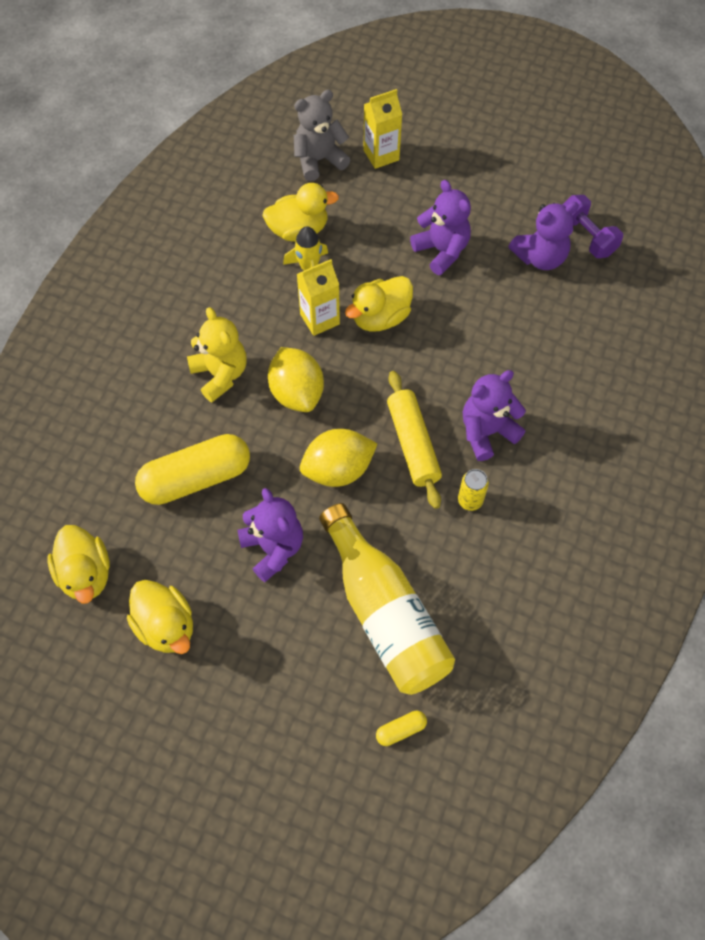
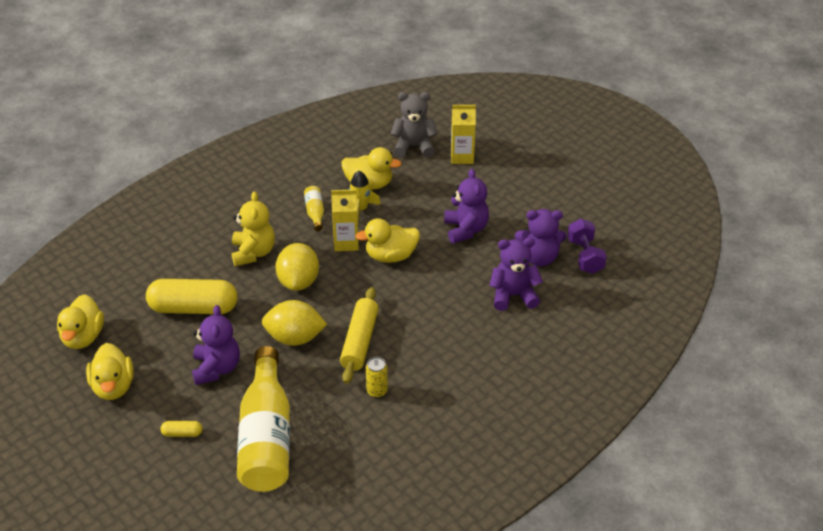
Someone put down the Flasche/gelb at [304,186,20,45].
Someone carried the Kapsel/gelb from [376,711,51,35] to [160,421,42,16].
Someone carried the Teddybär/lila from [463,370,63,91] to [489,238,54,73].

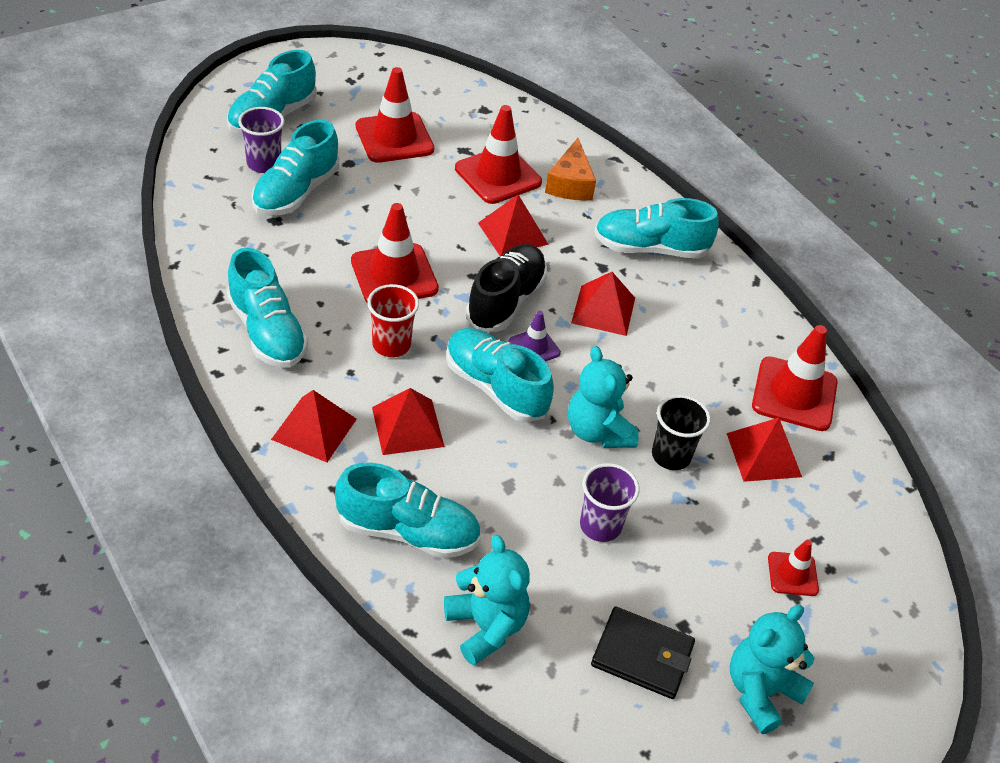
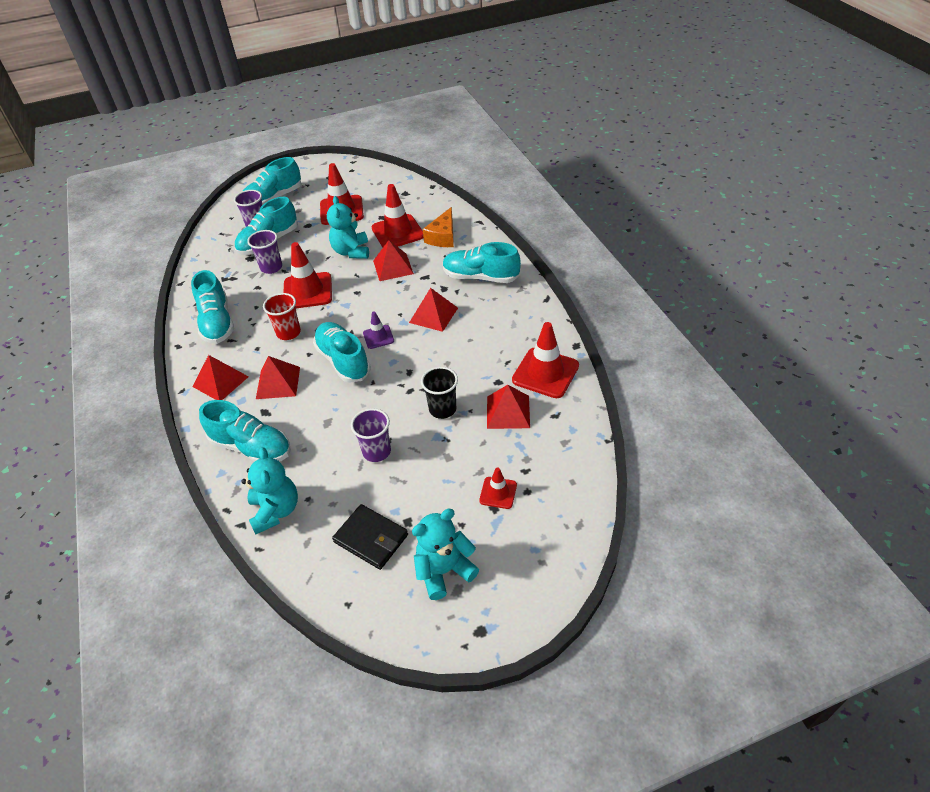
Someone took away the Schuh/schwarz at [466,244,81,88].
Someone put down the Becher/lila at [247,230,35,44].
Someone carried the Teddybär/türkis from [568,346,70,102] to [327,196,42,62].

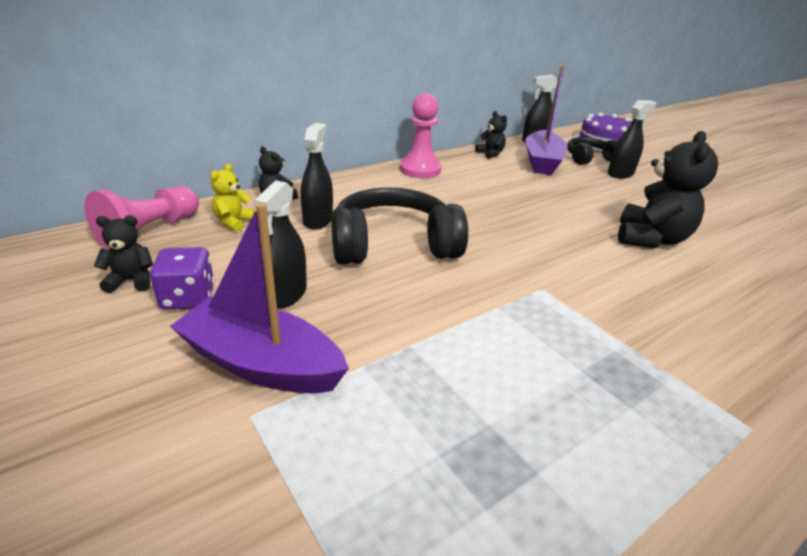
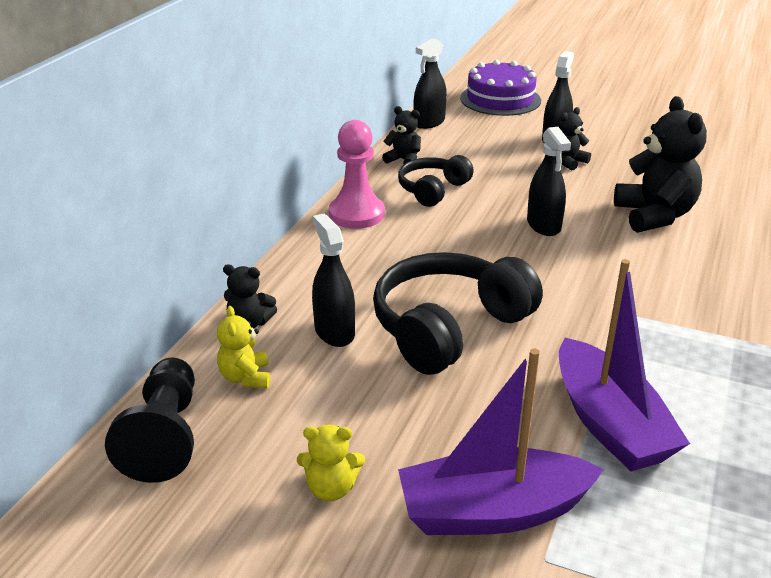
Someone carried the Teddybär/schwarz from [94,215,59,78] to [558,107,33,64].
Someone carried the Sprühflasche/schwarz from [254,180,53,129] to [527,127,44,109].
Someone carried the Boot/lila from [525,66,43,109] to [559,259,131,213].
Someone carried the Kopfhörer/schwarz from [567,137,51,28] to [398,155,76,52].
Someone swapped the Spielwürfel/lila at [150,247,64,63] for the Teddybär/gelb at [297,424,68,77].
Someone repainted the Bauer/rosa at [84,186,115,64], which became the Bauer/schwarz at [105,358,90,125].

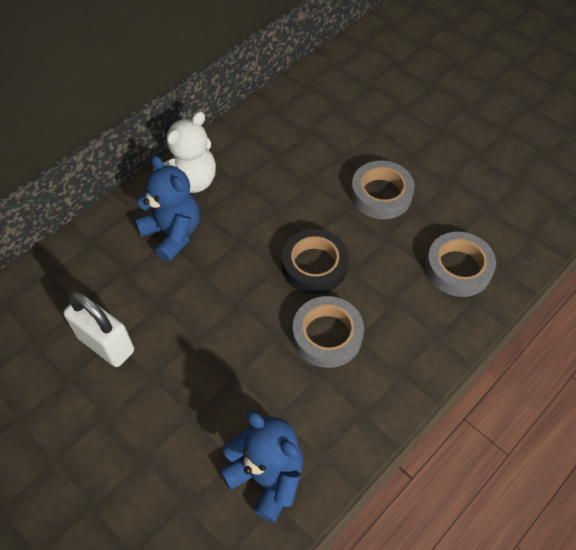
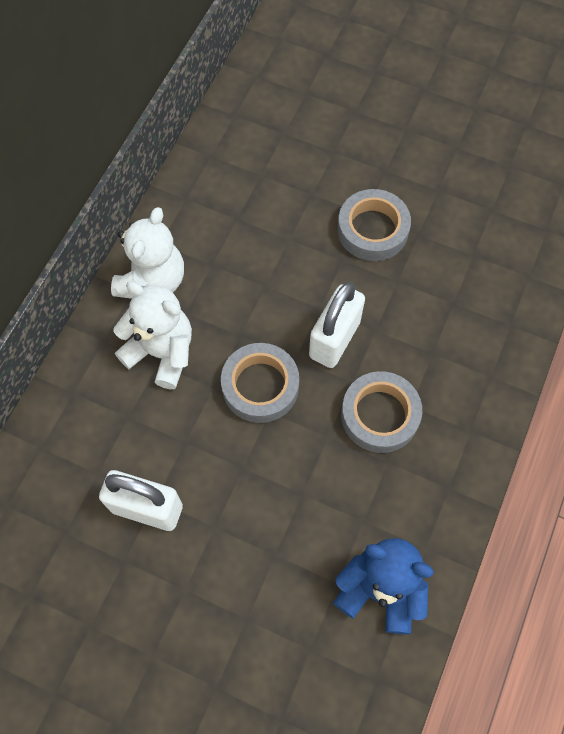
Someone carried the Klebeband/grau from [426,232,70,65] to [221,343,78,80].
Someone swapped the Klebeband/schwarz at [282,229,67,65] for the Vorhängeschloss/weiß at [309,282,56,86].
Someone repainted the Teddybär/blau at [135,156,65,106], which became the Teddybär/weiß at [113,282,79,107].

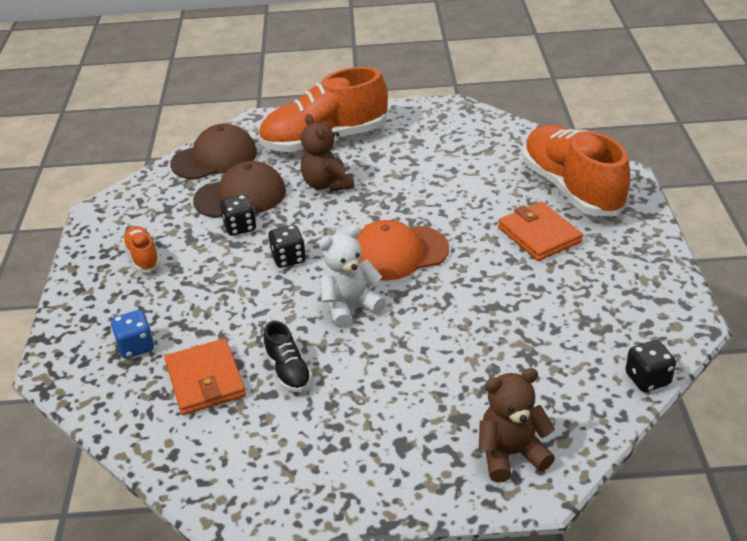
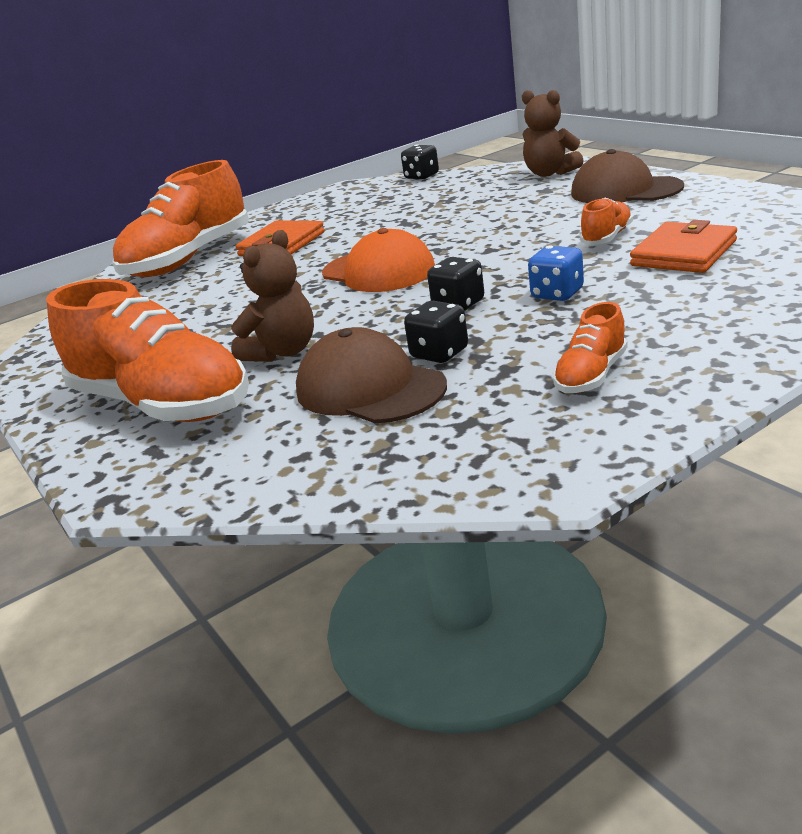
Someone took away the Teddybär/weiß at [319,226,67,102].
Someone carried the Spielwürfel/blau from [111,310,43,49] to [528,245,56,56].
Someone carried the Kappe/braun from [170,124,87,55] to [571,149,113,54].
Someone repainted the Schuh/schwarz at [264,321,48,71], which became the Schuh/orange at [580,197,53,48].

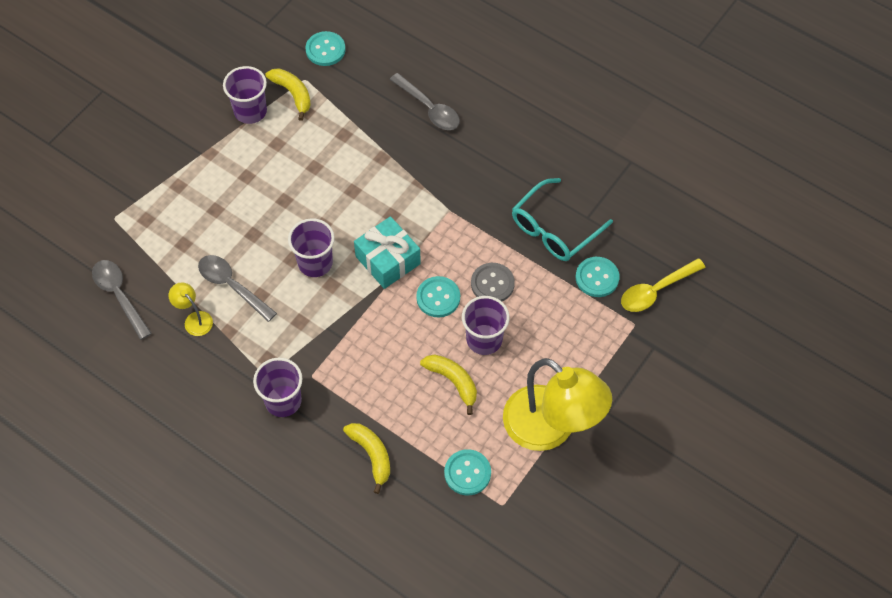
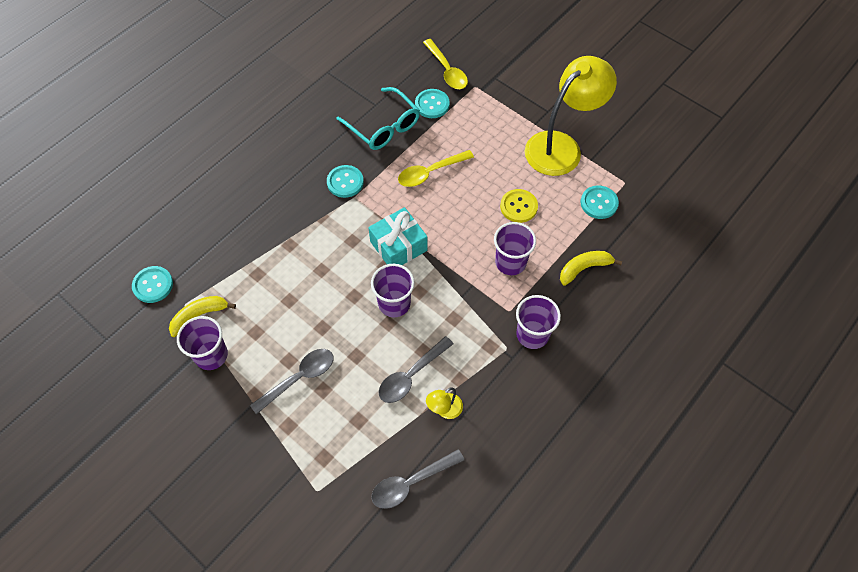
Someone carried the Löffel/grau from [390,73,70,57] to [250,349,83,66].
Someone carried the Knopf/türkis from [416,276,44,41] to [327,165,37,33].
Someone carried the Becher/lila from [462,296,48,59] to [494,222,42,53].
Someone swapped the Banane/gelb at [420,355,57,60] for the Knopf/gelb at [500,189,38,34].
Someone swapped the Knopf/grau at [471,263,44,38] for the Löffel/gelb at [398,150,76,37].

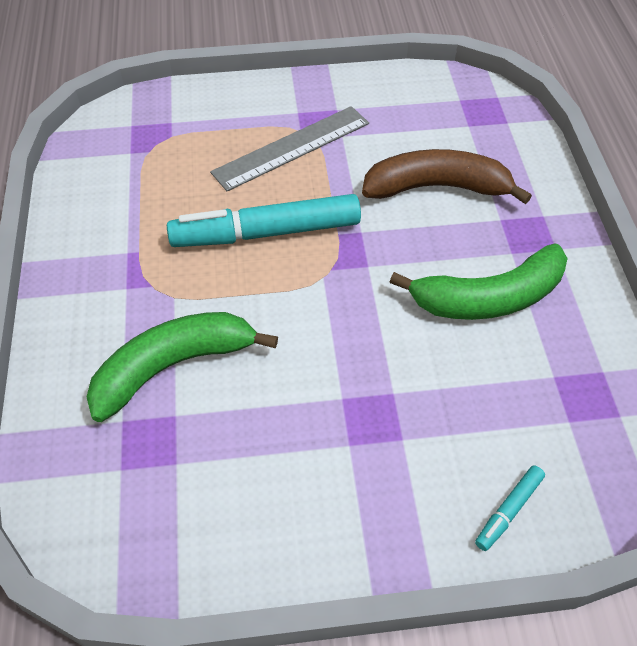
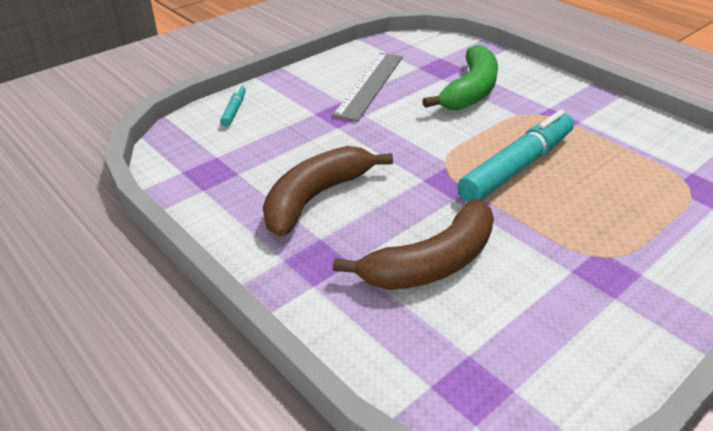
Someone carried the Lineal/grau from [210,106,159,86] to [332,53,71,68].
Someone repainted the Banane/grün at [390,244,178,76], which became the Banane/braun at [263,146,130,91].

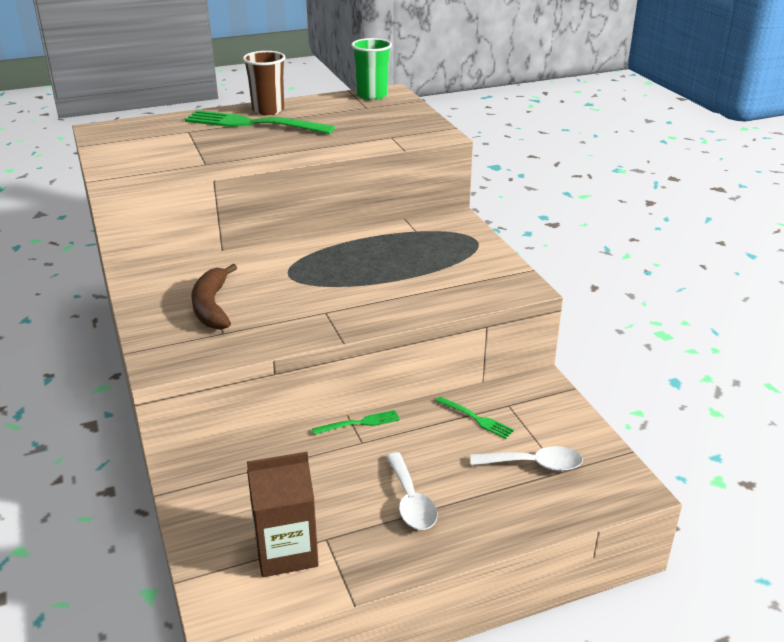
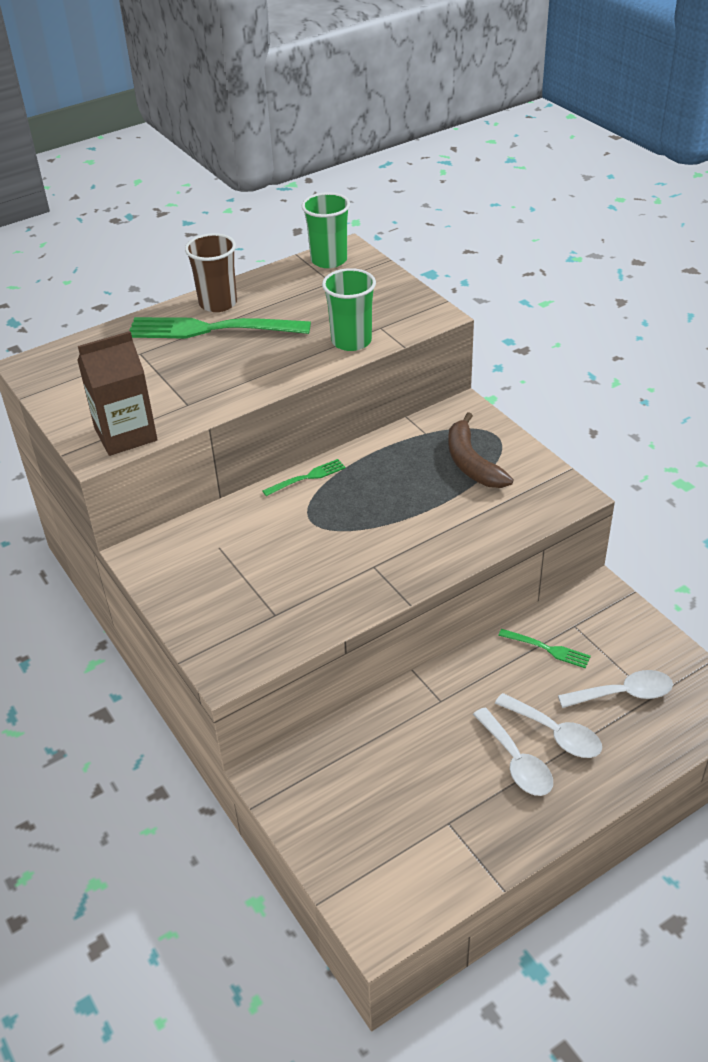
Someone put down the Becher/grün at [322,268,54,83].
Someone put down the Löffel/weiß at [495,693,107,65].
Someone carried the Banane/braun from [191,264,46,66] to [448,412,65,76].
Someone carried the Getränkekarton/braun from [247,452,72,125] to [77,331,80,125].
Someone carried the Gabel/grün from [312,410,88,25] to [262,459,84,37].

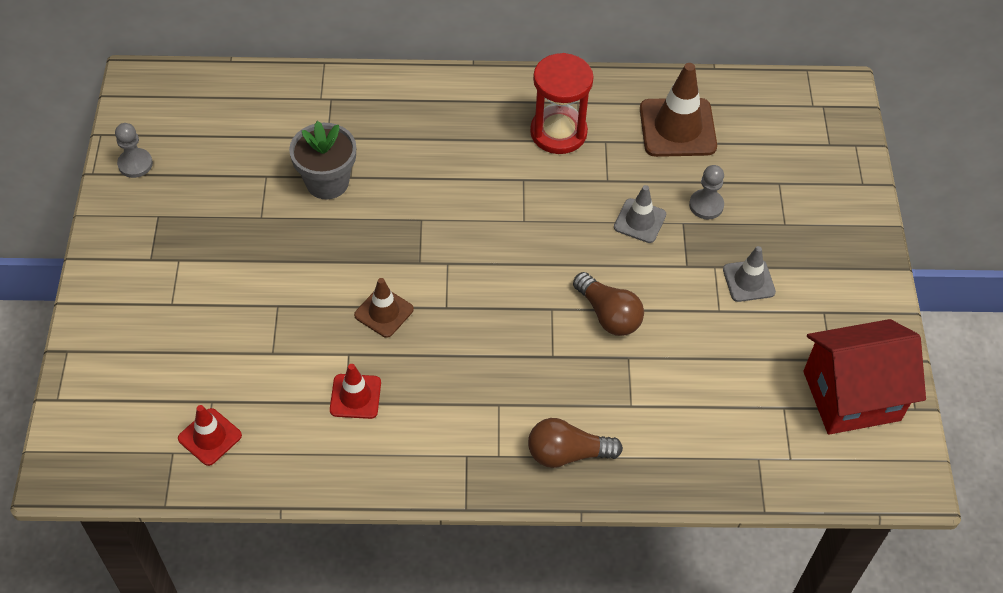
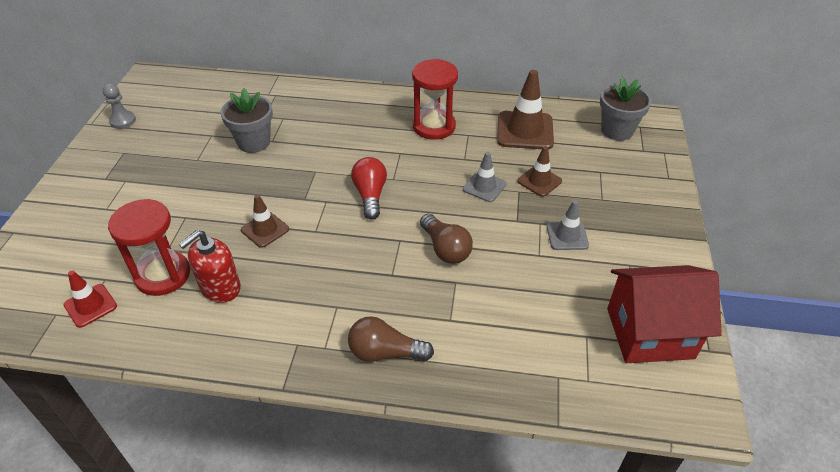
Someone put down the Sanduhr/rot at [108,199,82,97].
Someone put down the Glühbirne/rot at [351,157,36,63].
Someone put down the Blumentopf/grau at [600,77,52,64].
Someone swapped the Leitkegel/rot at [330,364,51,55] for the Seifenspender/rot at [179,230,62,73].
Someone swapped the Bauer/grau at [689,165,35,54] for the Leitkegel/braun at [517,146,45,51].

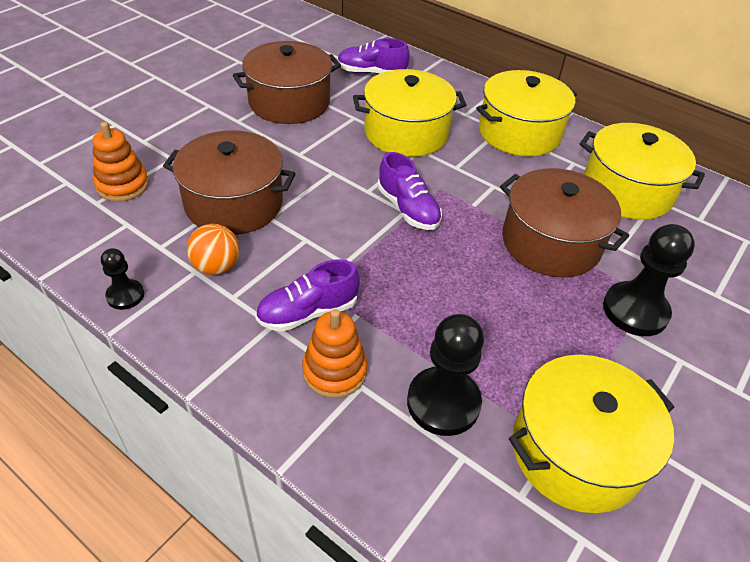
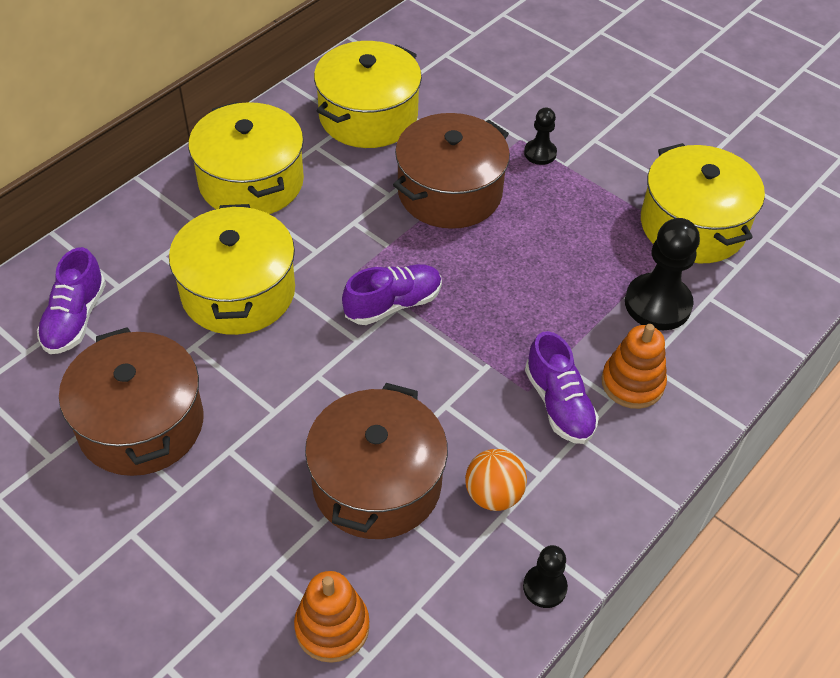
Someone scaled the Bauer/schwarz at [603,224,92,112] by 0.55.

